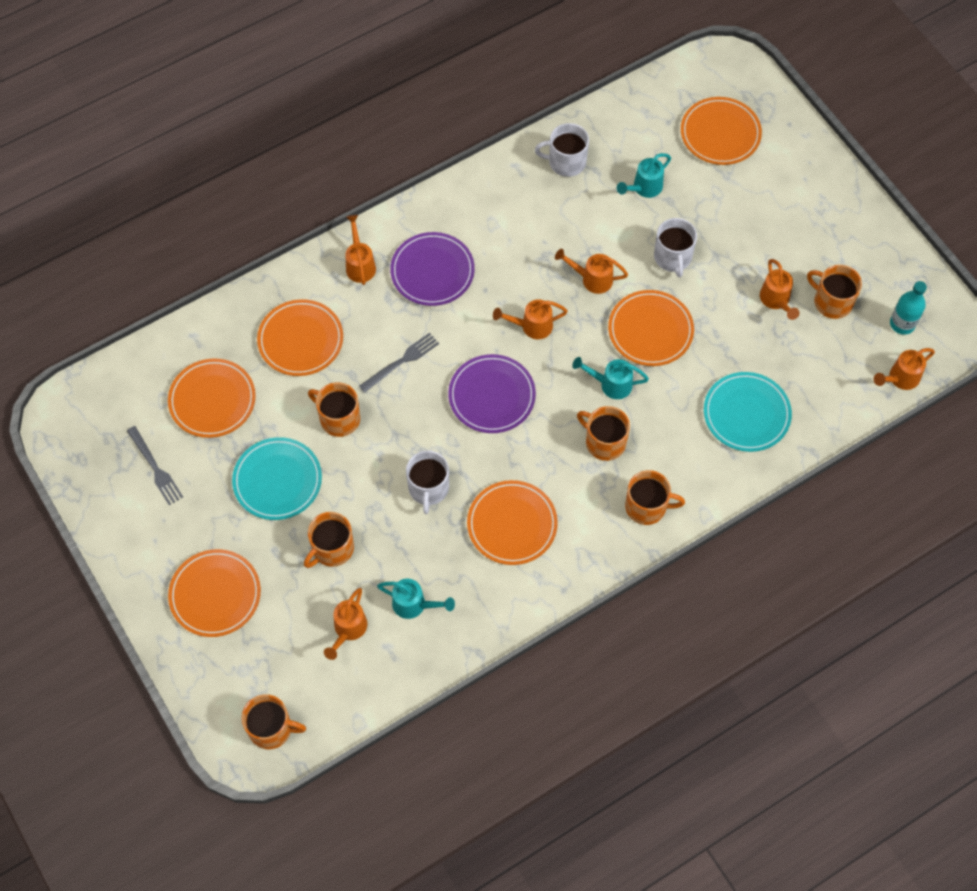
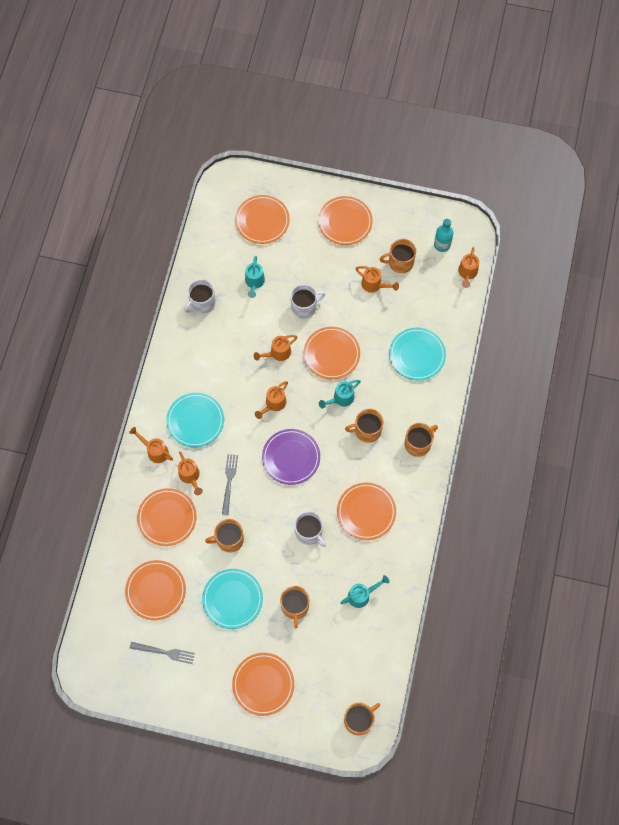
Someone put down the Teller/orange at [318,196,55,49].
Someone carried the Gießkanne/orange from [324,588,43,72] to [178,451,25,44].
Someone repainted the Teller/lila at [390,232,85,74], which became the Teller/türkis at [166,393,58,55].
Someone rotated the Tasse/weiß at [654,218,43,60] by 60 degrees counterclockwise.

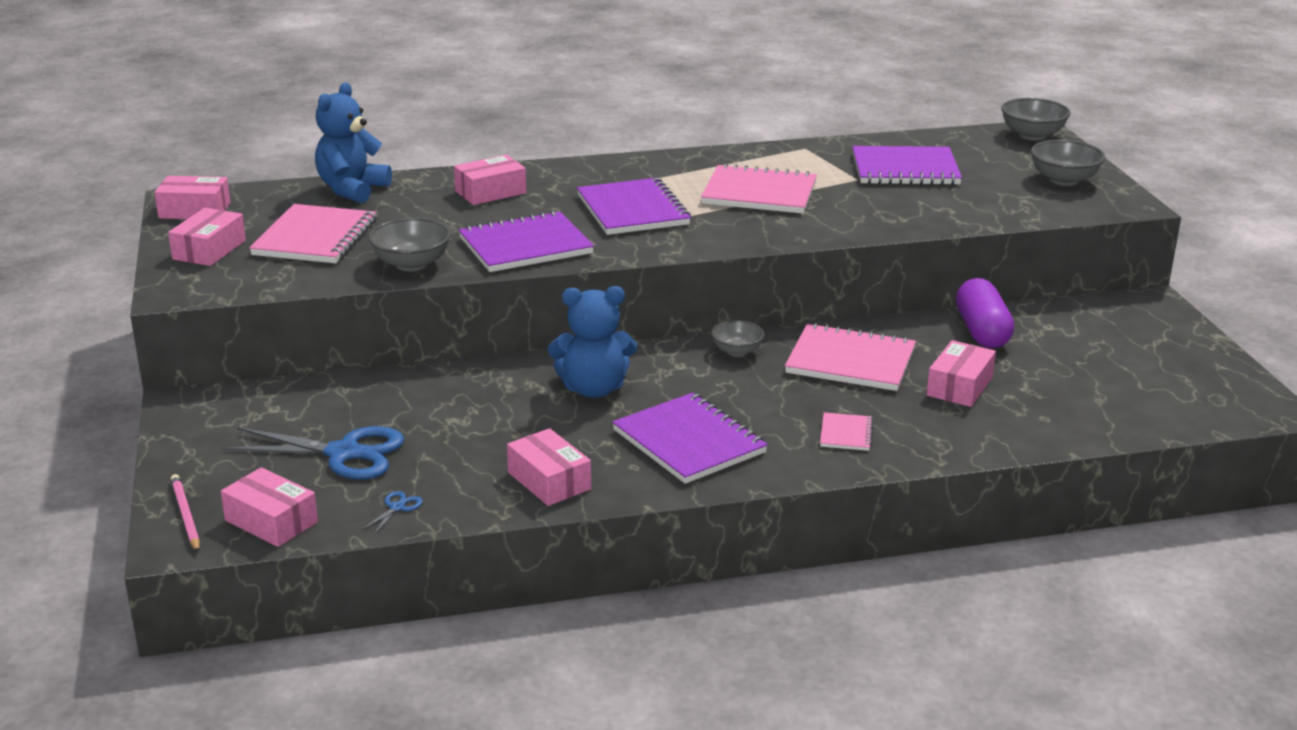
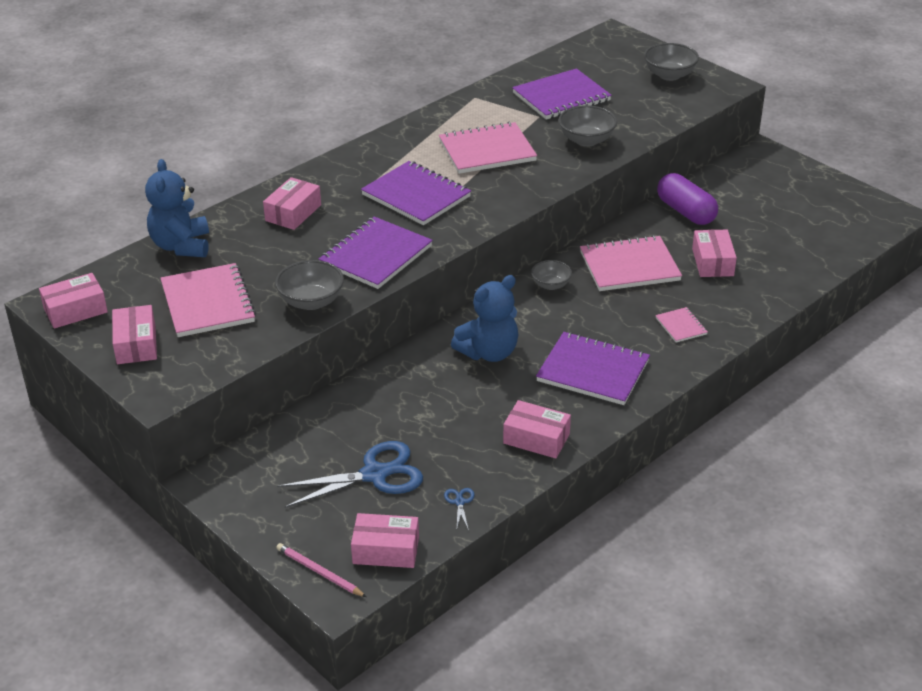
Someone carried the Schüssel/grau from [1001,98,70,42] to [559,105,58,42].

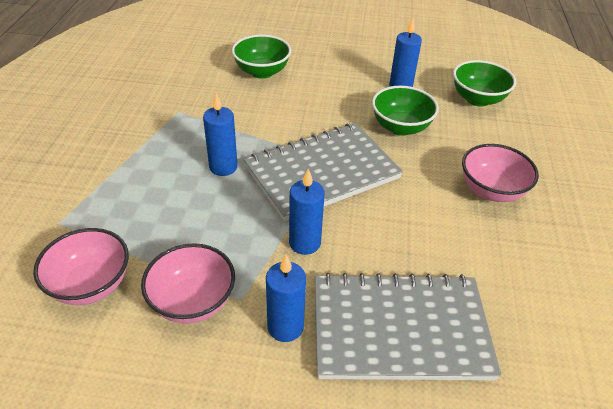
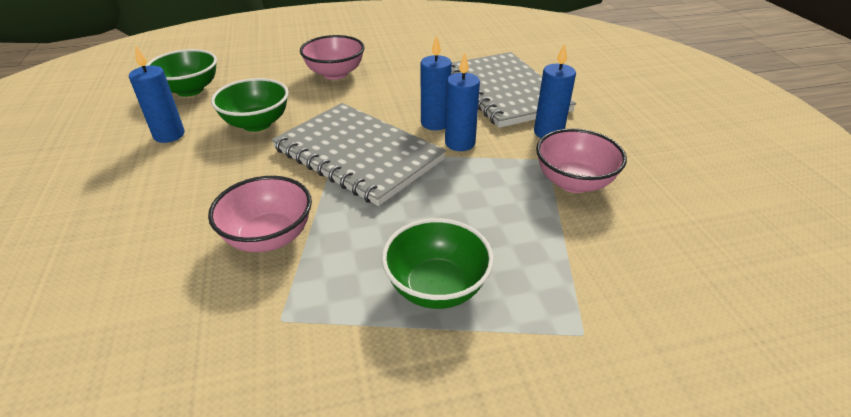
Someone carried the Schüssel/rosa from [33,228,96,77] to [208,176,104,76].
Someone carried the Kerze/blau from [203,93,35,83] to [420,35,32,95].
Someone carried the Schüssel/grün from [232,35,59,44] to [382,218,112,91].

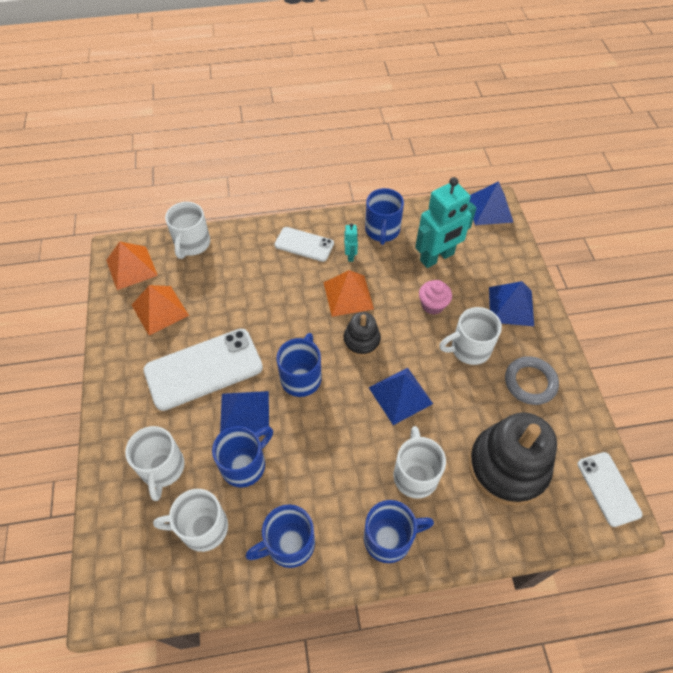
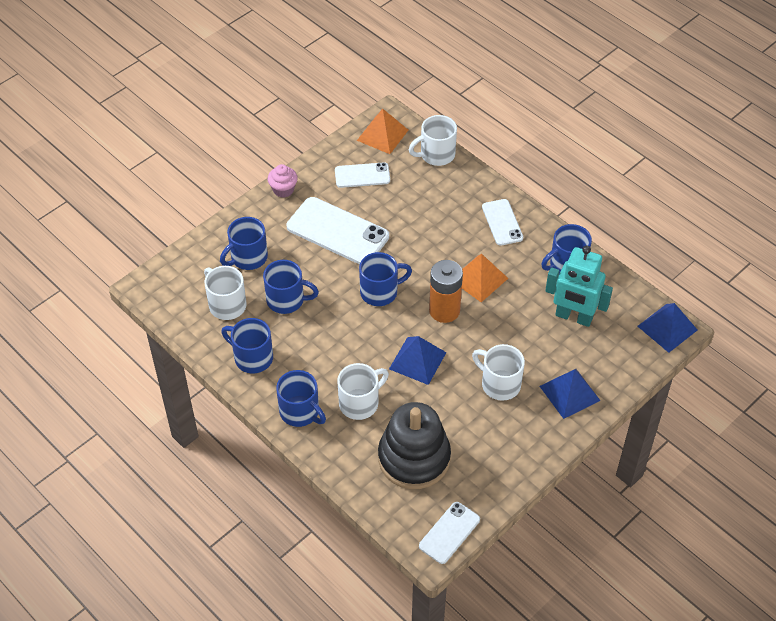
Someone took away the Pyramide/blau at [220,391,49,44].
Someone took away the Roboter/türkis at [344,223,14,39].
Someone took away the Ring/grau at [505,356,54,49].
Someone carried the Muffin/rosa from [419,280,33,35] to [268,164,30,34].
Someone swapped the Pyramide/orange at [132,285,57,50] for the Handy/weiß at [335,162,55,26].
Someone swapped the Stapelspielzeug/schwarz at [343,312,38,45] for the Batterie/orange at [429,260,34,63].
Someone repainted the Tasse/weiß at [125,426,60,75], which became the Tasse/blau at [220,217,48,53].

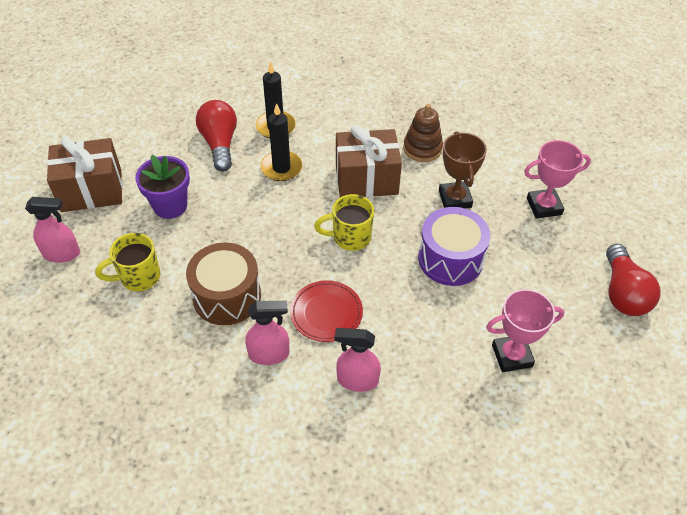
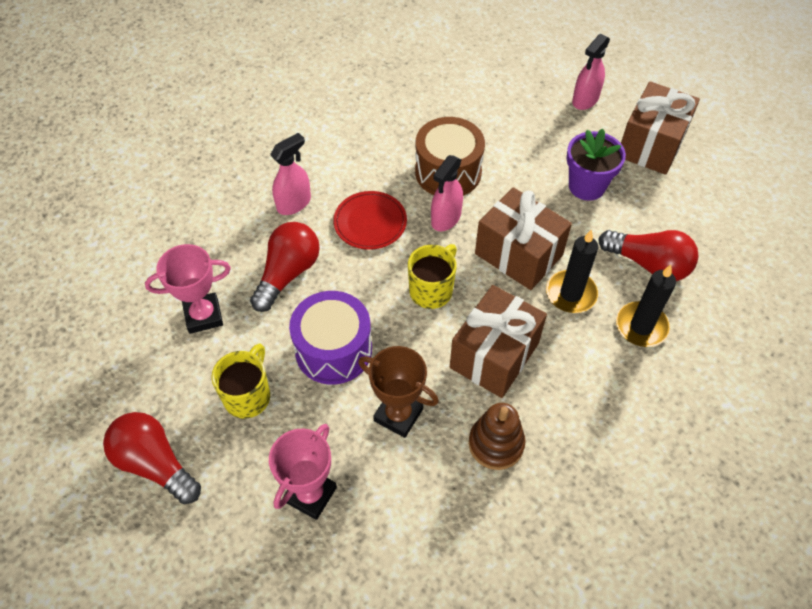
Someone put down the Glühbirne/rot at [250,222,70,90].
Someone put down the Geschenk/braun at [475,187,97,103].
Someone carried the Tasse/gelb from [95,233,65,58] to [211,343,59,76].
Someone carried the Sprühflasche/rosa from [245,301,44,64] to [431,155,32,76].
Someone rotated the Pokal/rosa at [486,289,78,83] by 45 degrees clockwise.

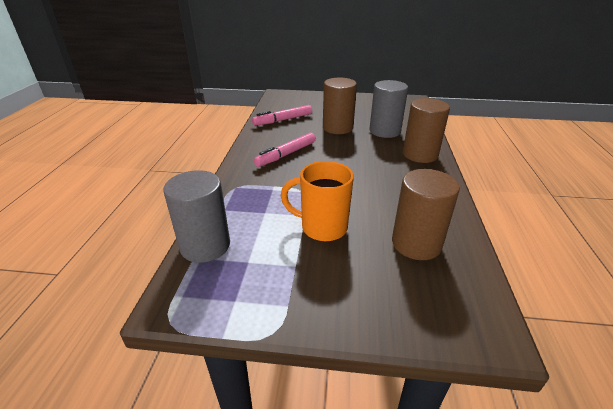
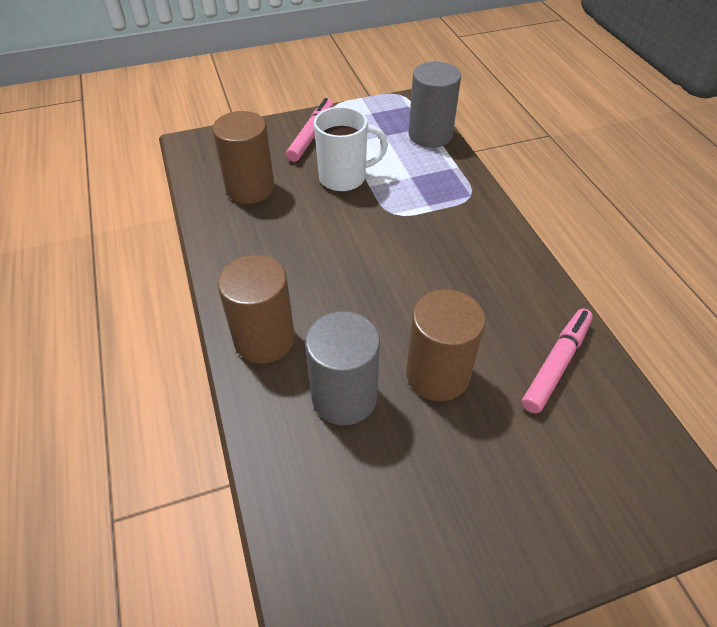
Someone carried the Filzstift/rosa from [254,133,62,34] to [286,98,48,64].
Someone repainted the Tasse/orange at [281,161,73,81], which became the Tasse/weiß at [314,106,74,86].

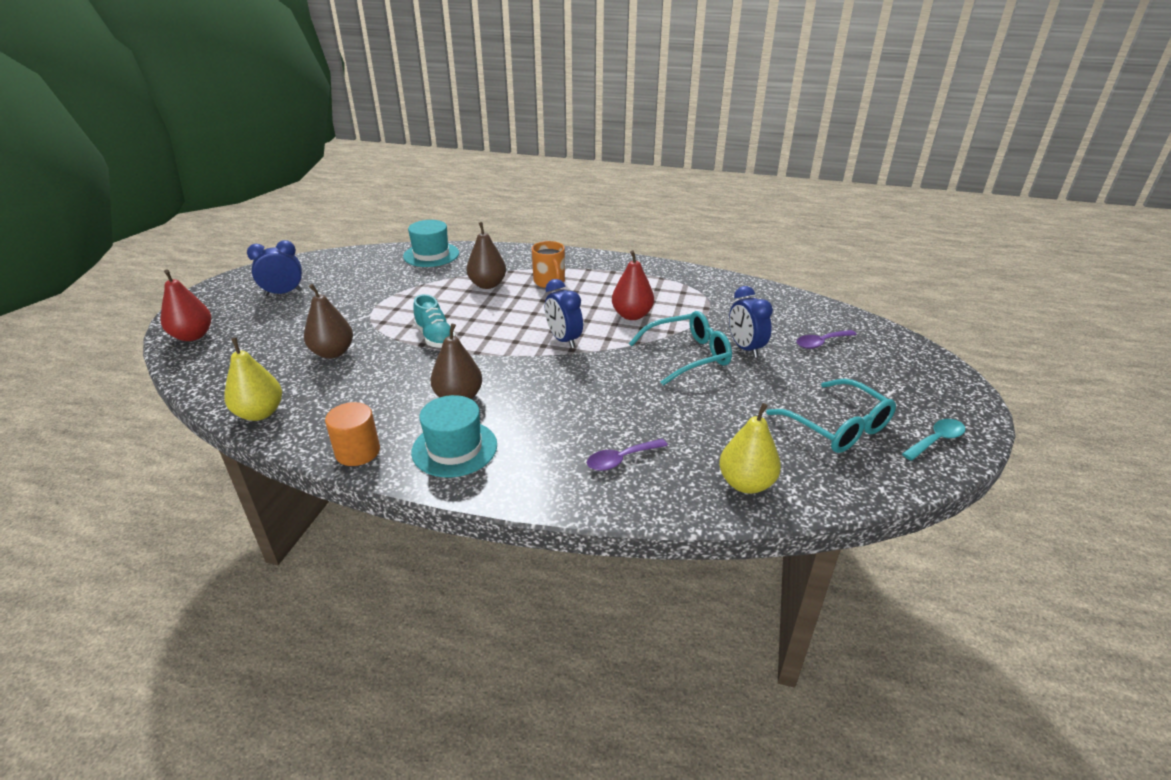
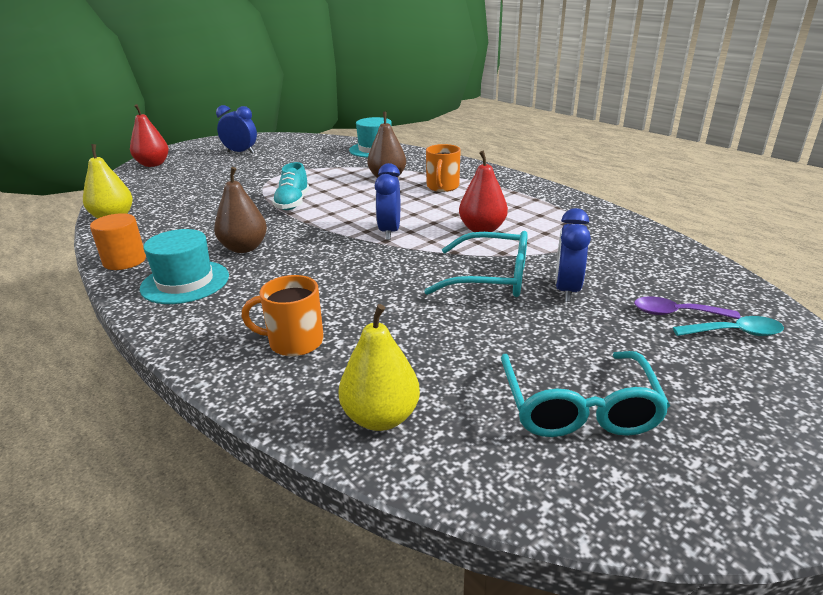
Someone took away the Birne/braun at [304,284,49,75].
Someone carried the Löffel/türkis from [902,419,64,42] to [673,316,111,20].
Someone swapped the Löffel/lila at [587,439,81,32] for the Tasse/orange at [242,275,82,82].

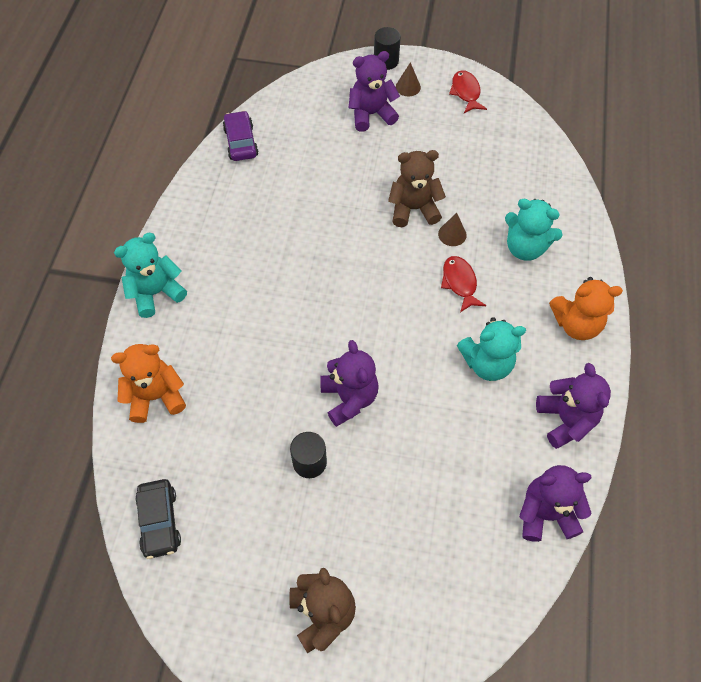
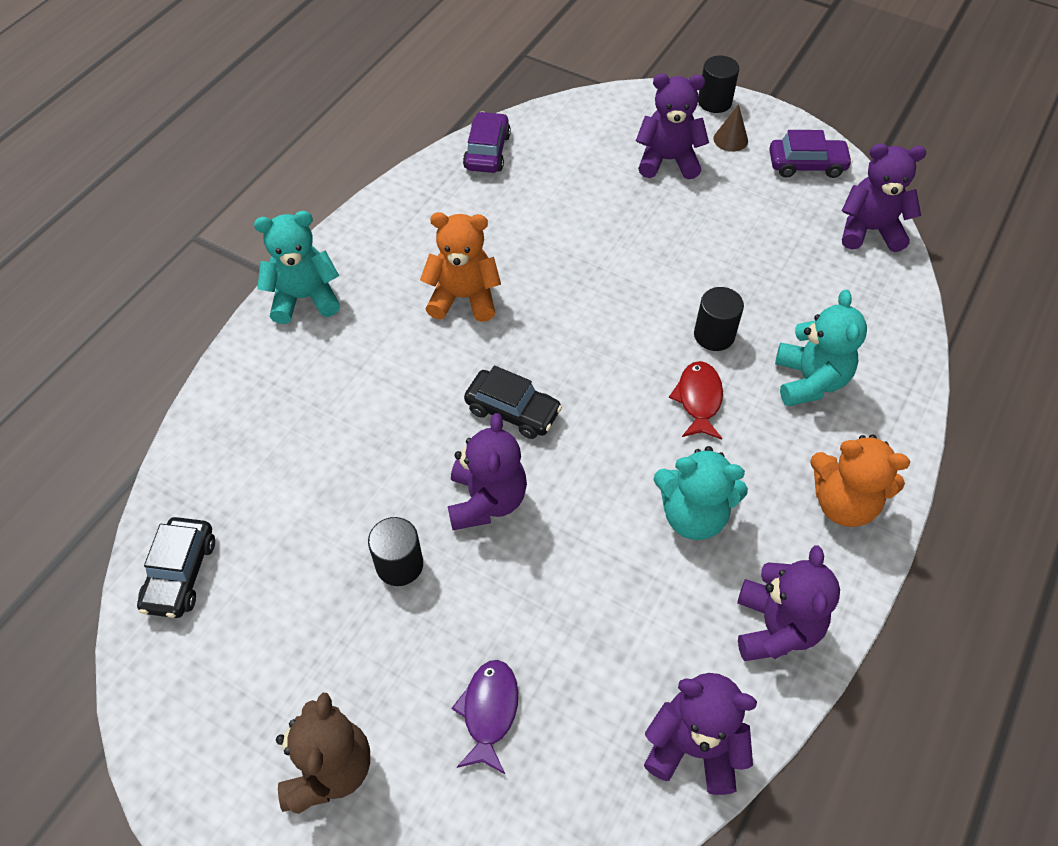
Someone took away the Teddybär/braun at [388,150,58,77].
Someone put down the Fisch/lila at [451,660,67,114].
Someone put down the Auto/schwarz at [464,366,98,73].
Someone put down the Teddybär/lila at [842,144,84,108].
Someone carried the Teddybär/orange from [111,344,75,79] to [420,212,81,110].
Someone swapped the Kegel/braun at [438,213,29,33] for the Vollzylinder/schwarz at [694,287,50,64].
Someone swapped the Fisch/rot at [449,70,38,43] for the Auto/lila at [769,130,84,48].
Someone rotated the Teddybär/türkis at [505,199,58,62] by 135 degrees counterclockwise.

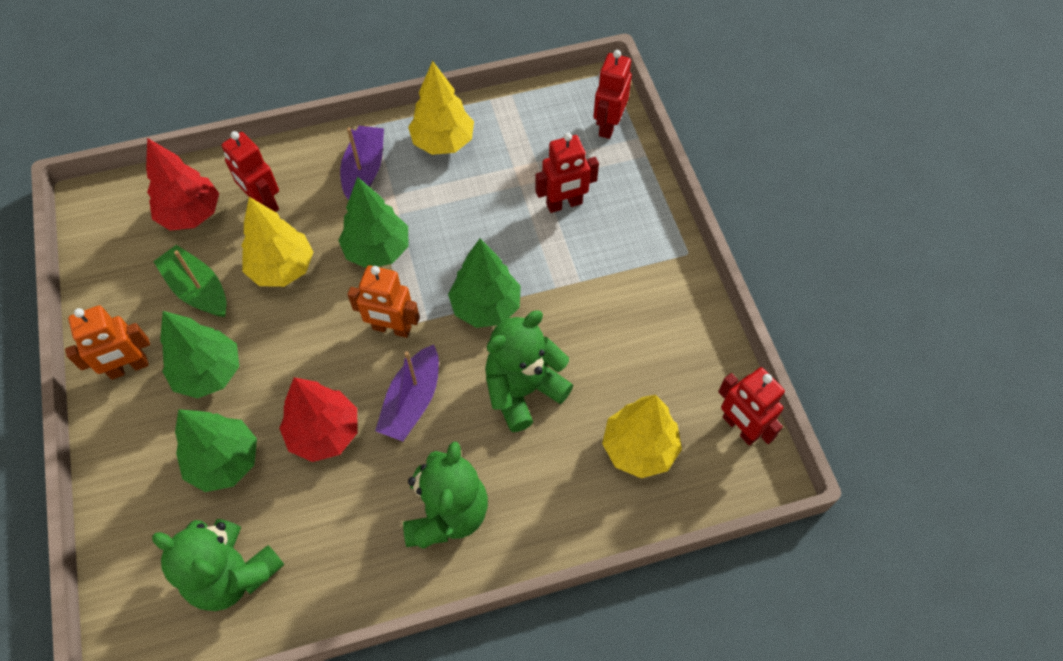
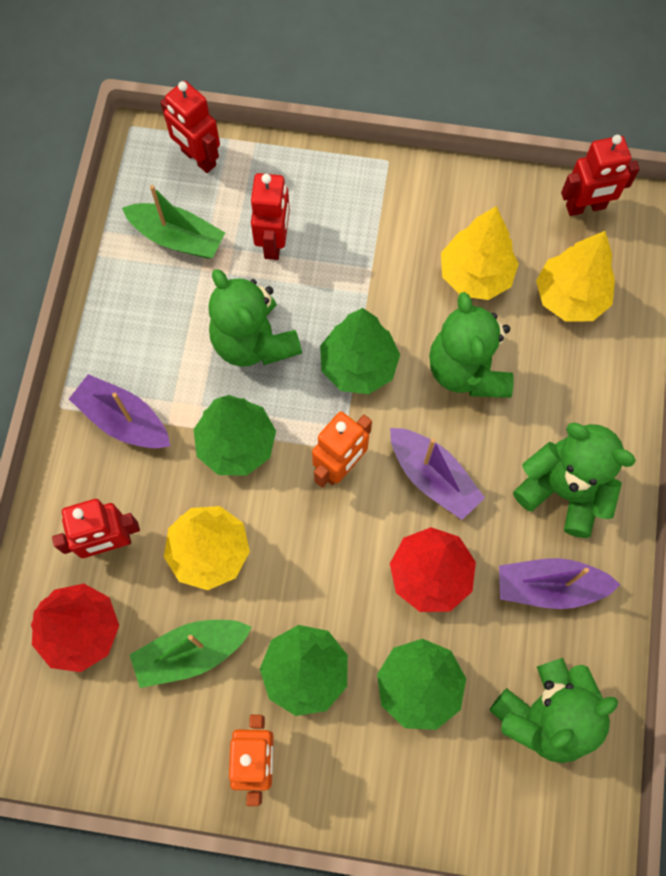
Someone put down the Boot/grün at [122,185,103,74].
Someone put down the Teddybär/grün at [209,269,93,98].
Someone put down the Boot/lila at [499,558,122,51].
Someone carried the Baum/gelb from [408,61,66,94] to [441,206,78,94].

